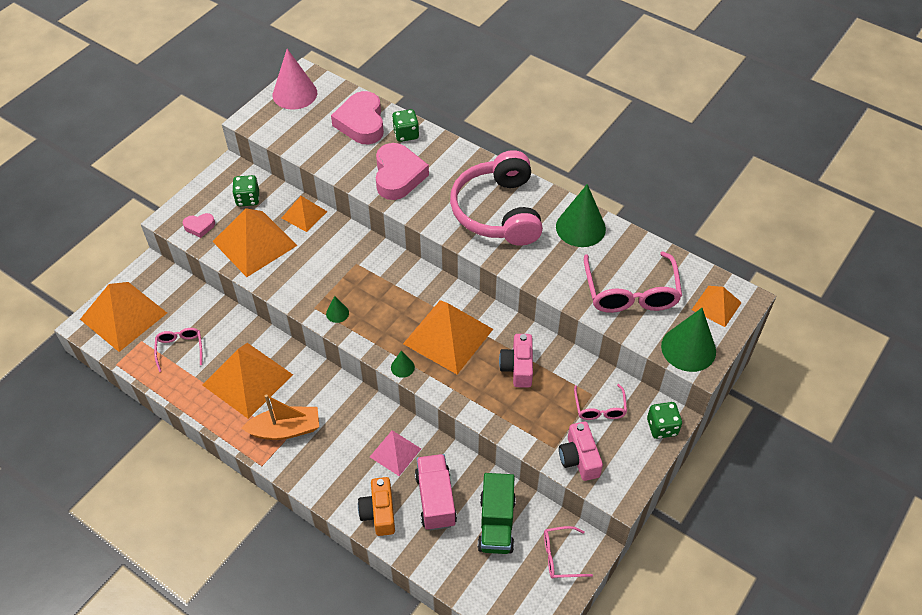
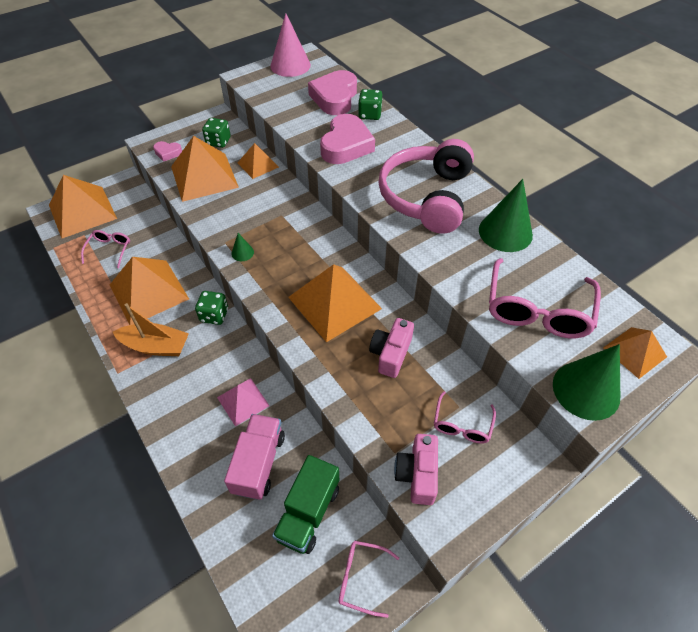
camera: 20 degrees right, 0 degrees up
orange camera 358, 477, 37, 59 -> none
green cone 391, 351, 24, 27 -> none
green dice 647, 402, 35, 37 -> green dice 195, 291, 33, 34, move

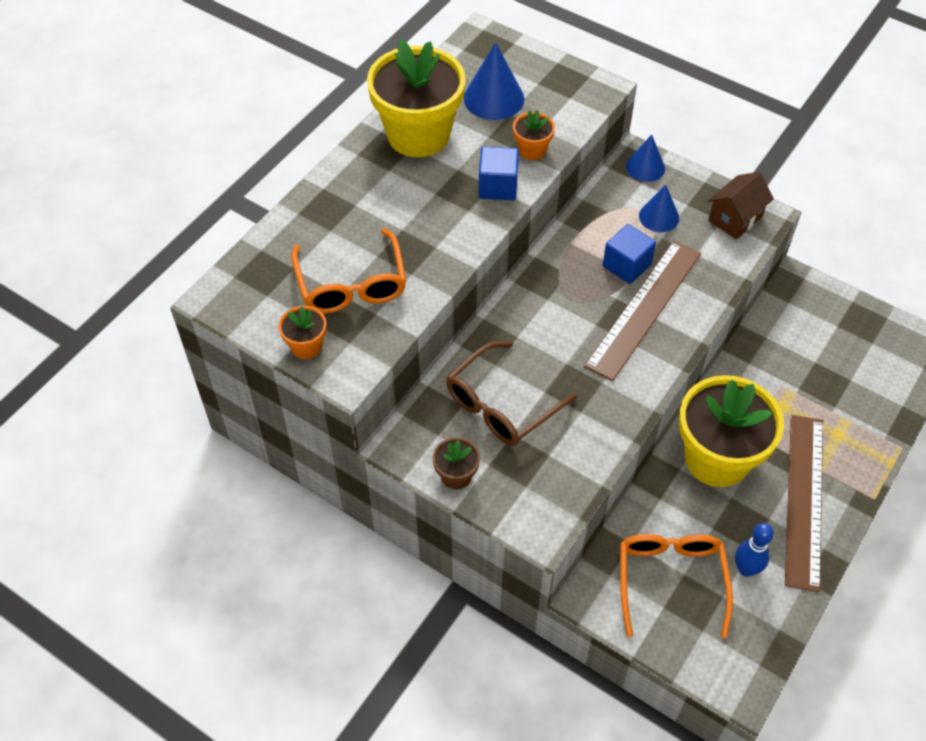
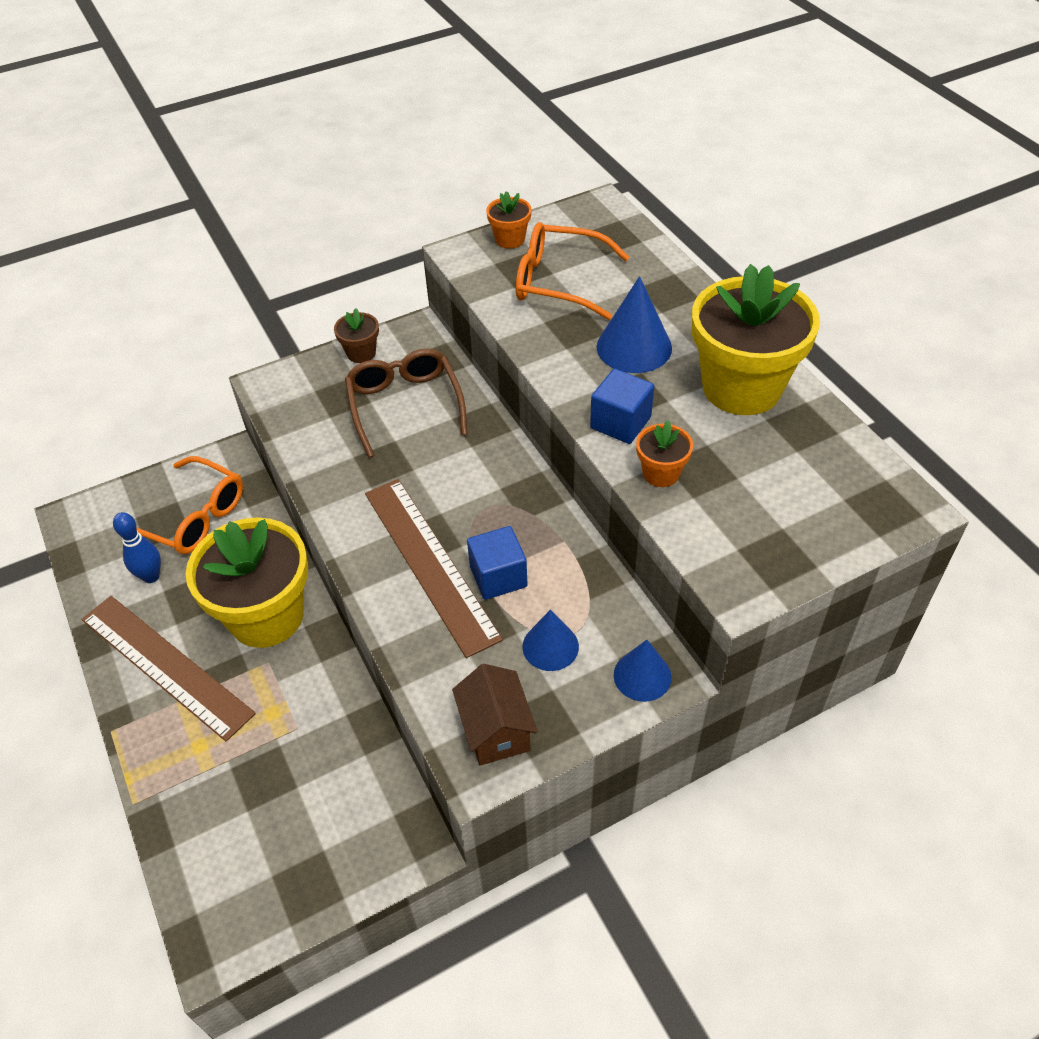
camera: 120 degrees right, 5 degrees down
blue cone 464, 42, 60, 78 -> blue cone 597, 276, 75, 97, move

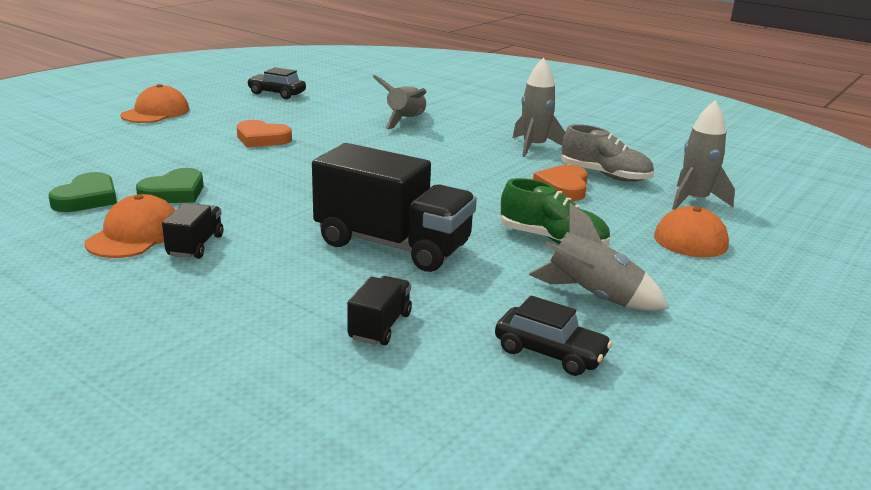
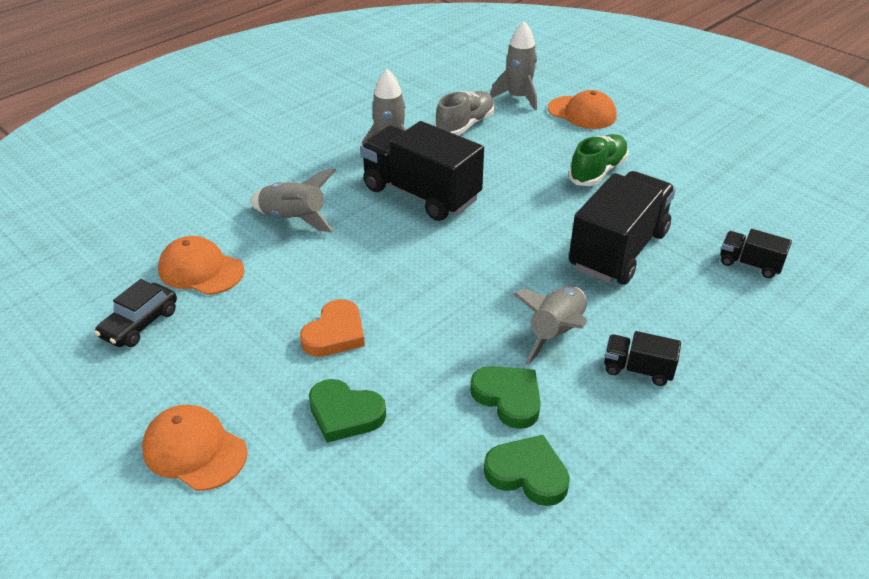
camera: 80 degrees left, 15 degrees up
orange cap 85, 194, 90, 64 -> orange cap 158, 236, 86, 59, move
black car 495, 296, 117, 80 -> none
grey rocket 529, 203, 140, 108 -> grey rocket 513, 286, 74, 79, move
orange heart 533, 165, 55, 36 -> none
none -> green heart 309, 379, 77, 64
none -> black truck 360, 121, 124, 100

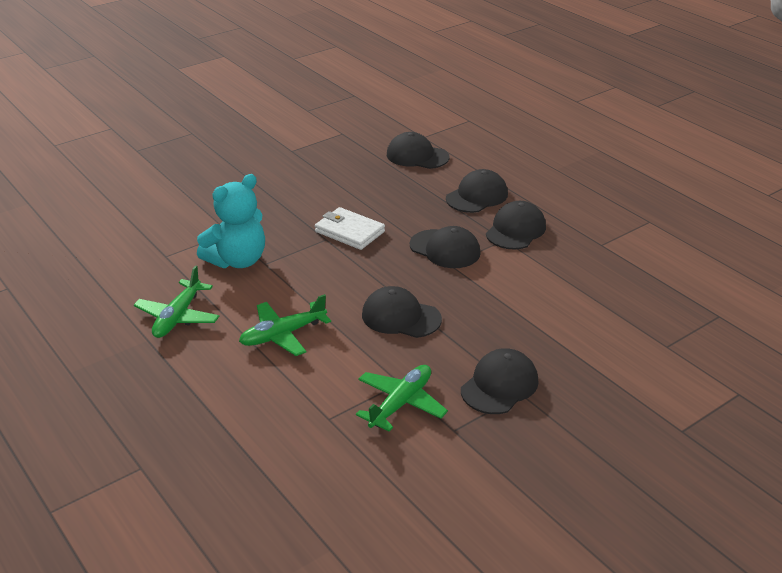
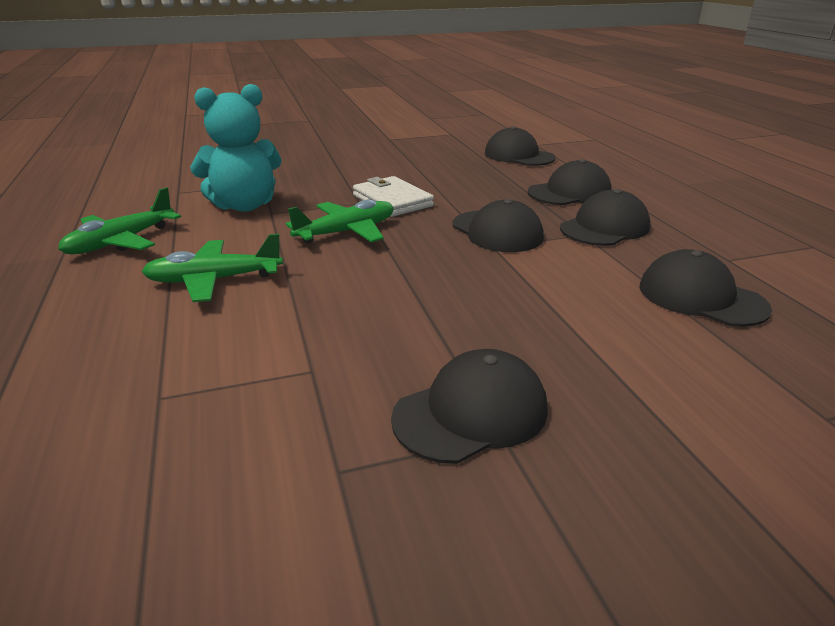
camera: 20 degrees right, 5 degrees down
green plane 356, 365, 92, 67 -> green plane 286, 199, 108, 45, move
black cap 362, 286, 80, 52 -> black cap 640, 249, 132, 78, move

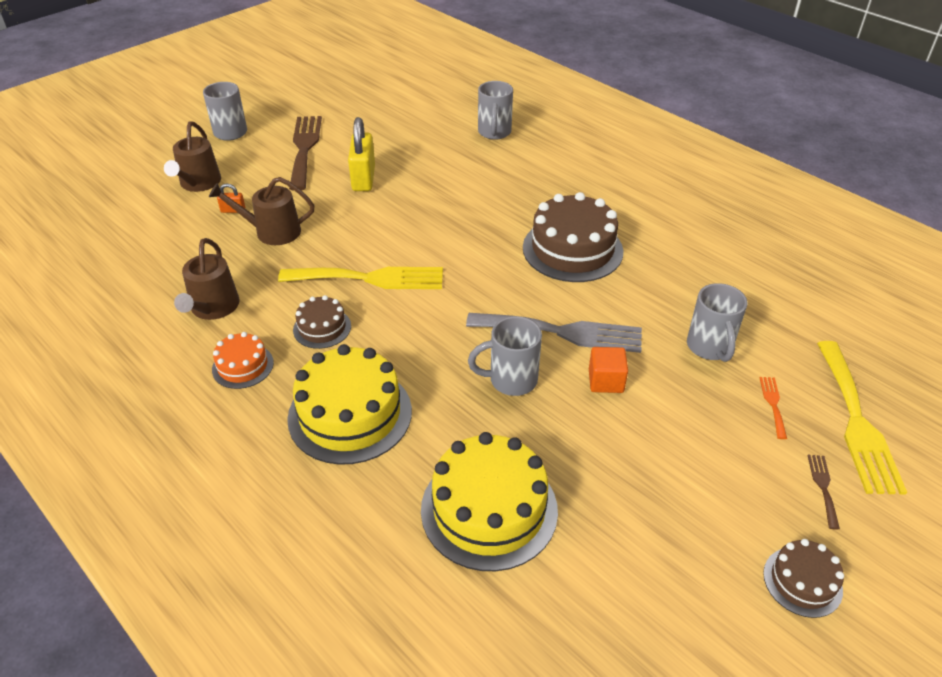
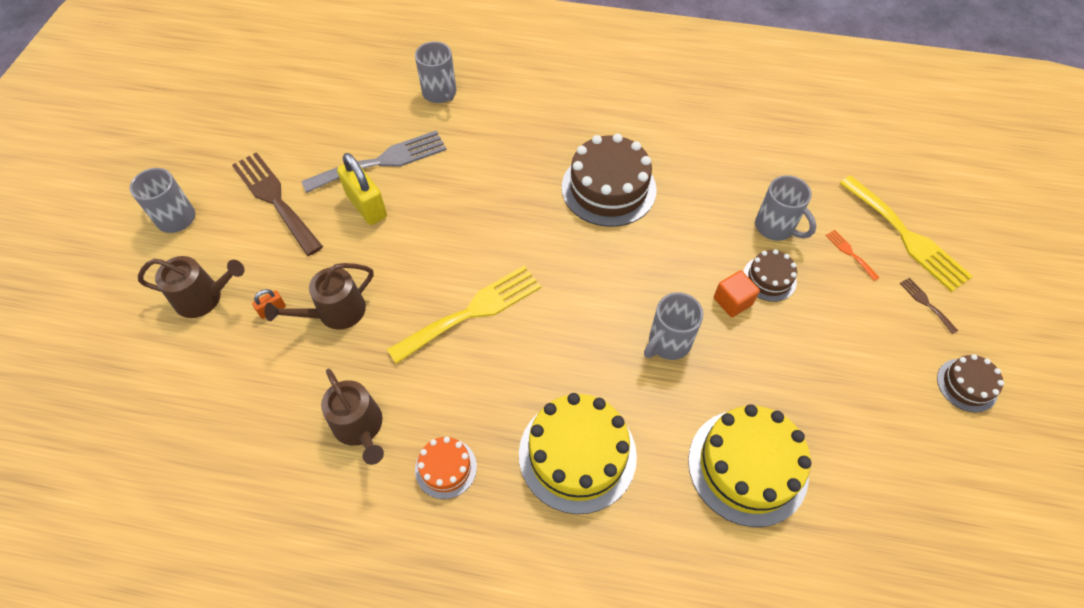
camera: 35 degrees left, 15 degrees up
brown watering can 164, 121, 57, 71 -> brown watering can 138, 256, 106, 62, 60 degrees counterclockwise
brown cake 293, 295, 58, 54 -> brown cake 743, 249, 54, 53, move
grey fork 466, 313, 176, 40 -> grey fork 301, 130, 146, 63, move

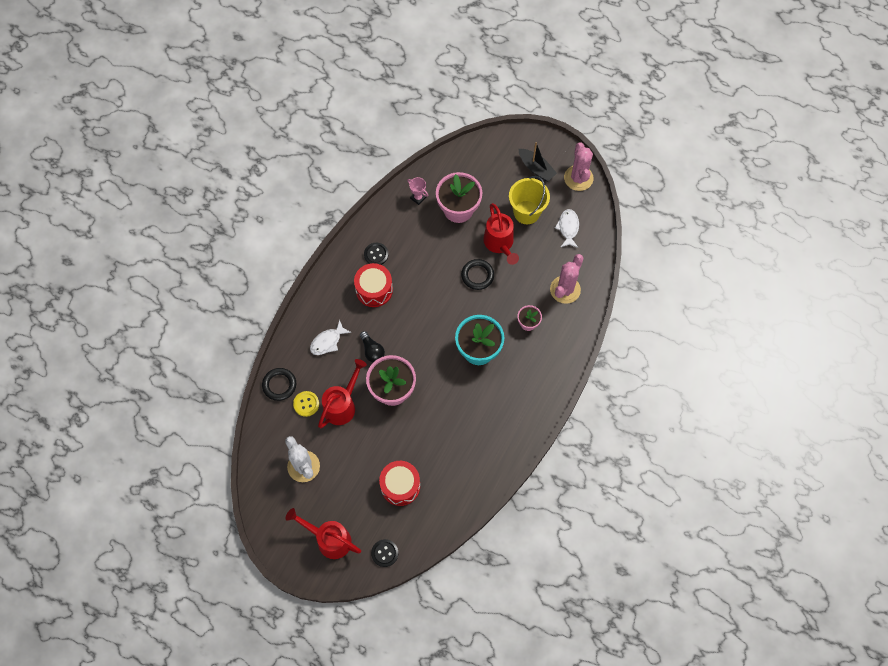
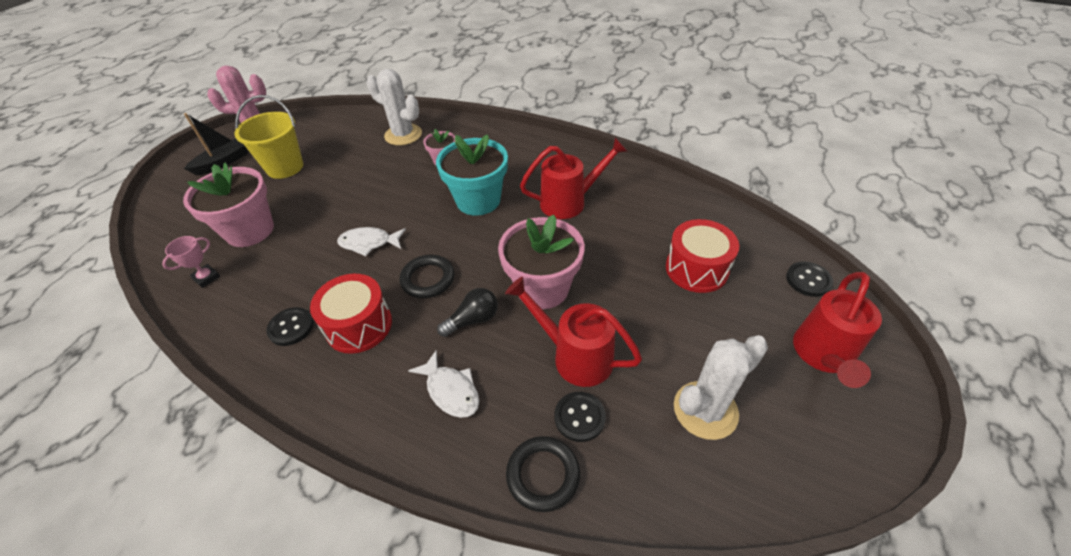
camera: 90 degrees left, 20 degrees down
yellow button 293, 391, 26, 26 -> black button 554, 392, 52, 50
black ring 461, 259, 33, 31 -> black ring 400, 255, 55, 43, move
red watering can 483, 203, 36, 62 -> red watering can 520, 137, 108, 82, move
pink cactus 550, 254, 33, 50 -> white cactus 366, 69, 56, 77
white fish 555, 209, 24, 39 -> white fish 337, 227, 69, 29, move

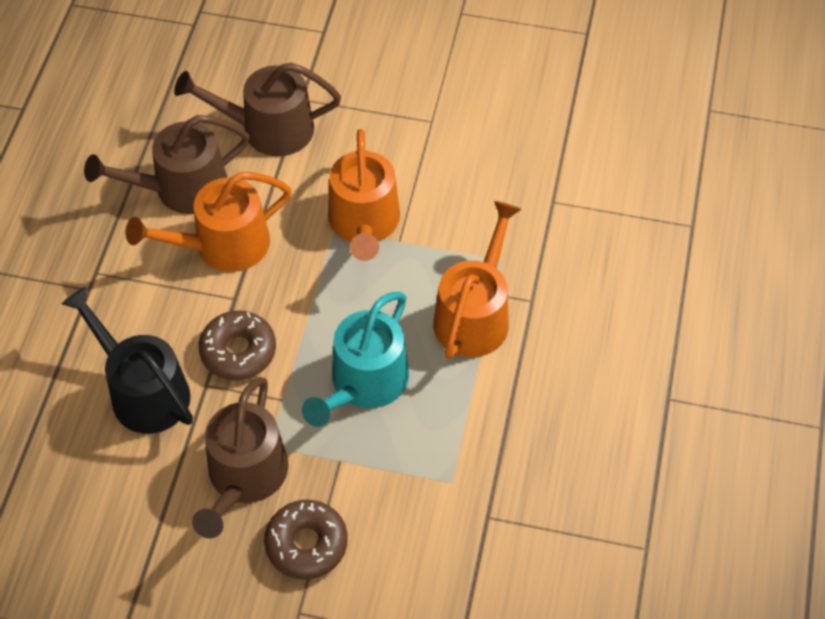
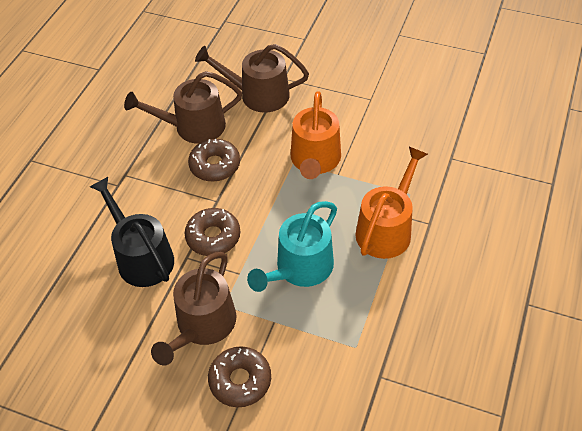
camera: 10 degrees right, 5 degrees down
orange watering can 126, 172, 166, 100 -> brown donut 188, 139, 52, 43

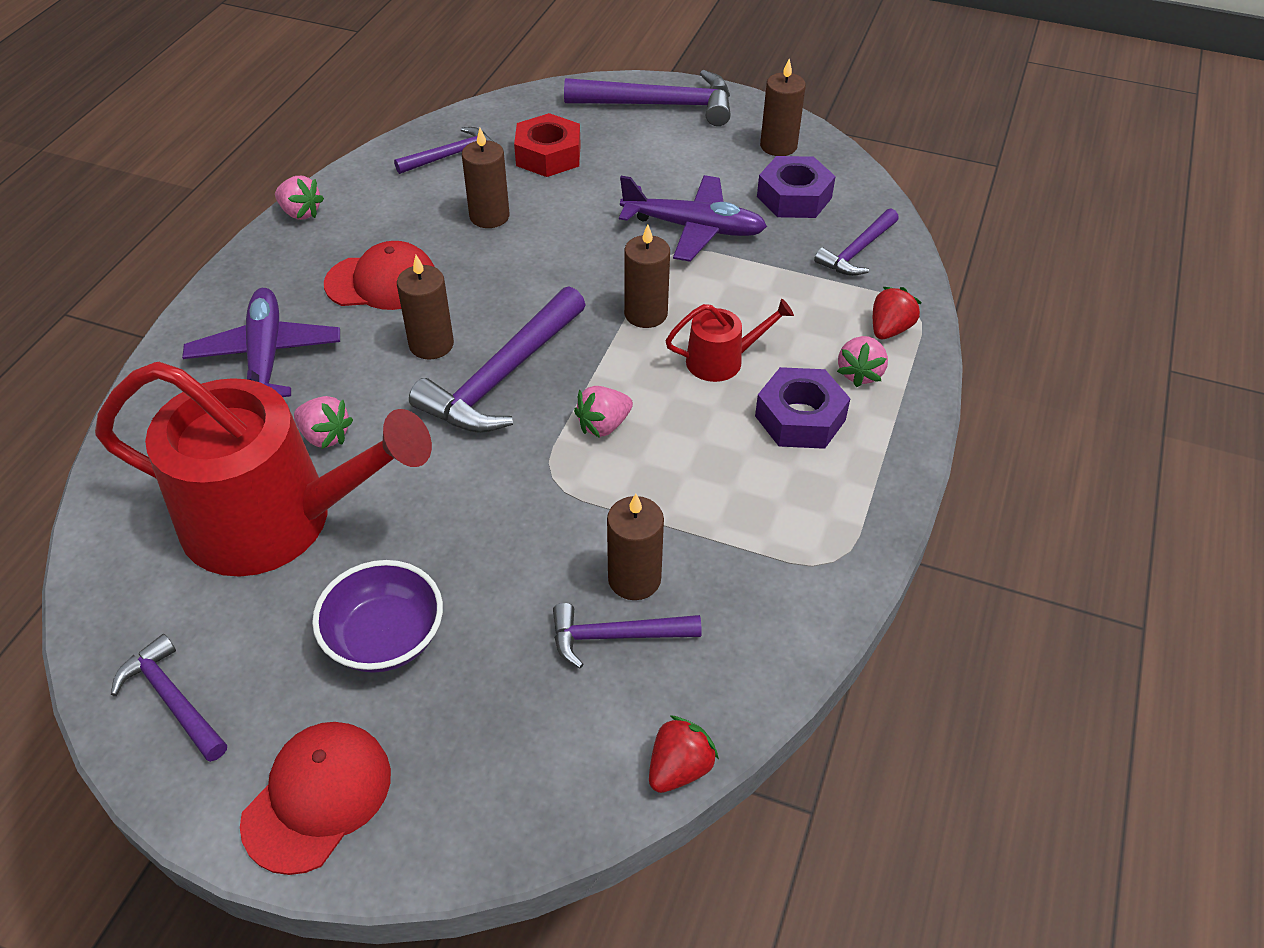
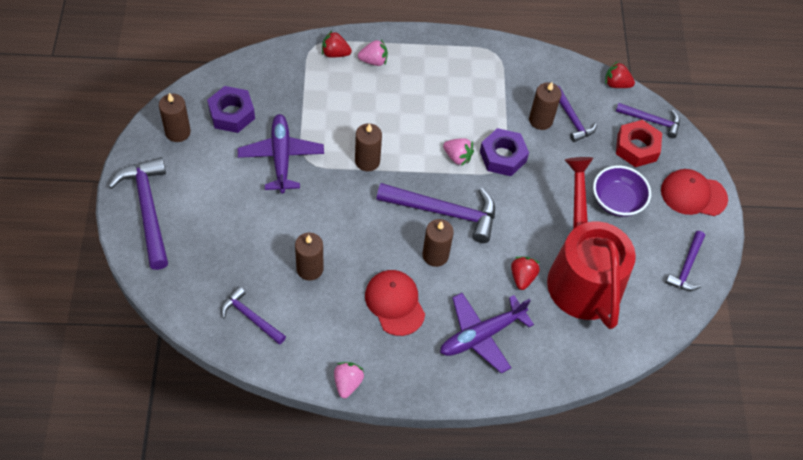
camera: 115 degrees left, 10 degrees up
pink strawberry 294, 396, 59, 53 -> red strawberry 511, 257, 29, 33
red nut 514, 113, 67, 64 -> red nut 616, 120, 46, 47, move
red watering can 665, 299, 129, 83 -> none
purple nut 755, 367, 96, 82 -> purple nut 480, 128, 49, 48, move
purple hammer 814, 209, 85, 67 -> purple hammer 616, 103, 64, 35, move

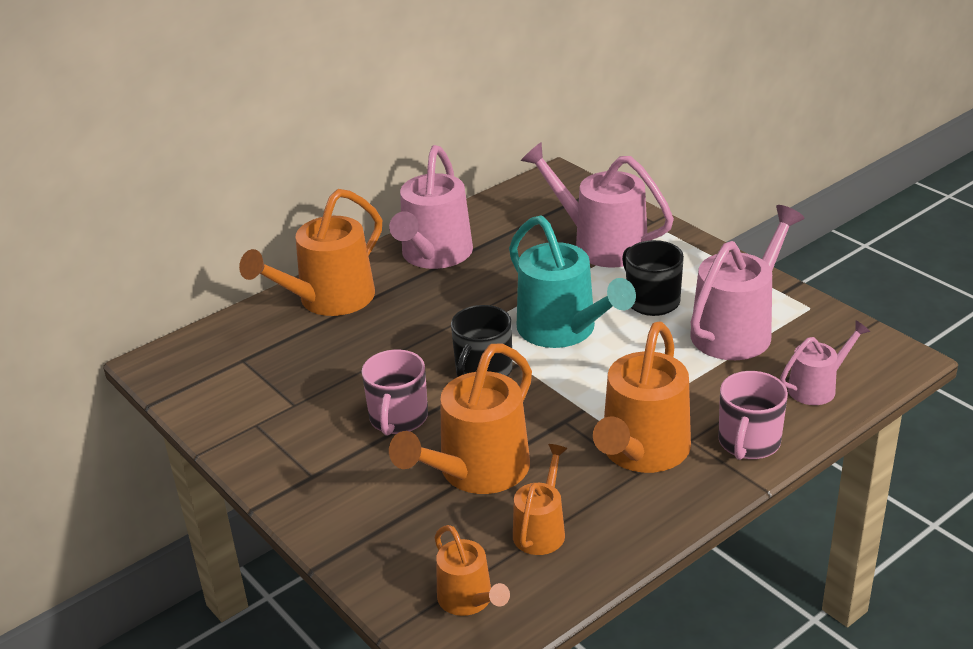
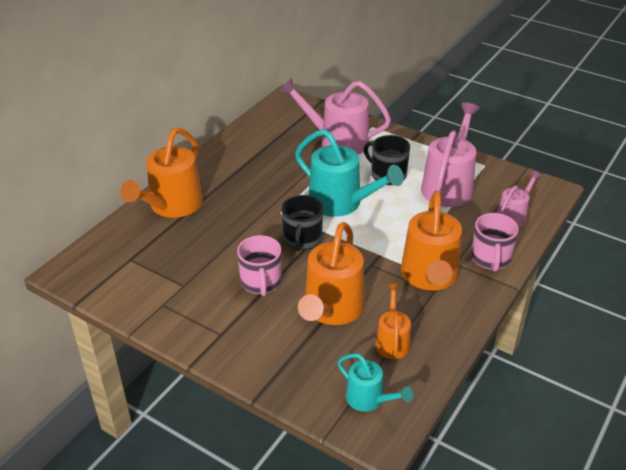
camera: 20 degrees left, 5 degrees up
pink watering can 389, 145, 84, 124 -> none
orange watering can 434, 525, 76, 91 -> turquoise watering can 337, 353, 76, 59

